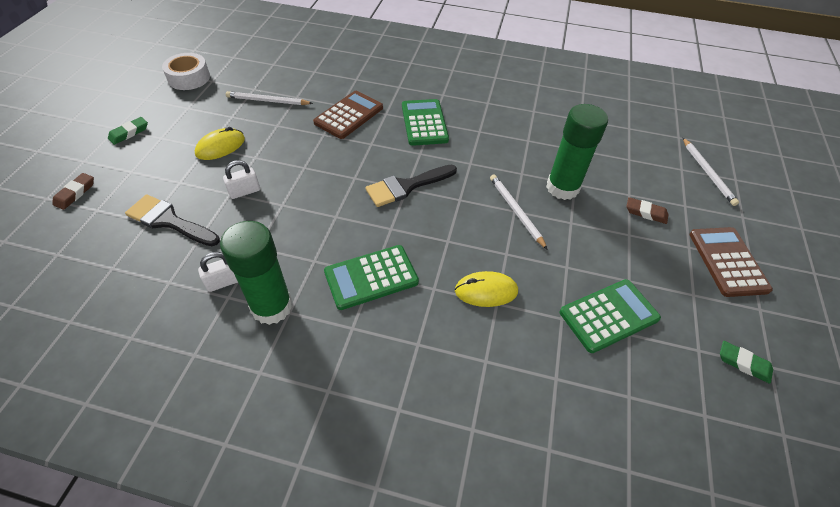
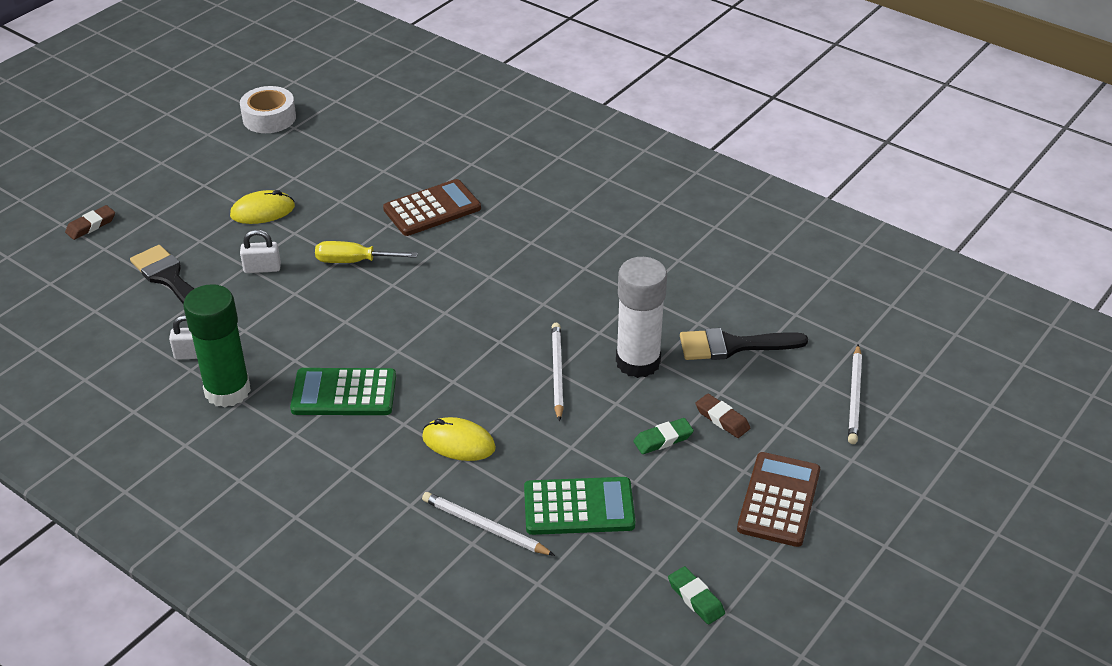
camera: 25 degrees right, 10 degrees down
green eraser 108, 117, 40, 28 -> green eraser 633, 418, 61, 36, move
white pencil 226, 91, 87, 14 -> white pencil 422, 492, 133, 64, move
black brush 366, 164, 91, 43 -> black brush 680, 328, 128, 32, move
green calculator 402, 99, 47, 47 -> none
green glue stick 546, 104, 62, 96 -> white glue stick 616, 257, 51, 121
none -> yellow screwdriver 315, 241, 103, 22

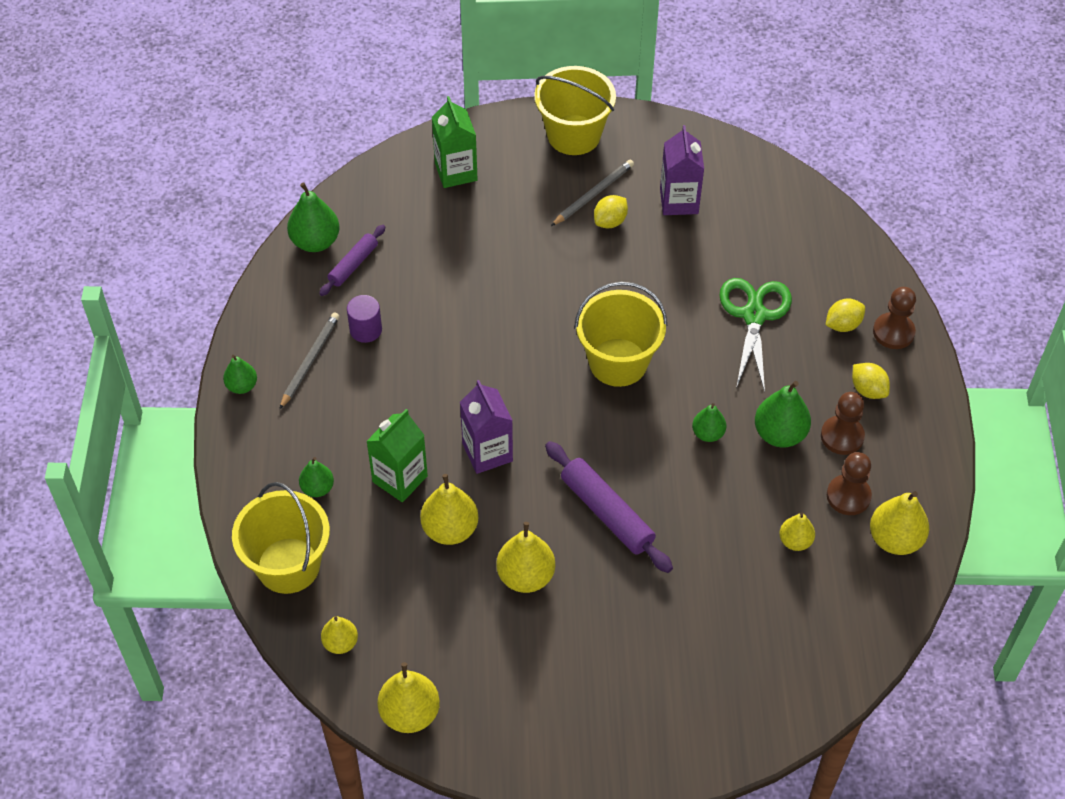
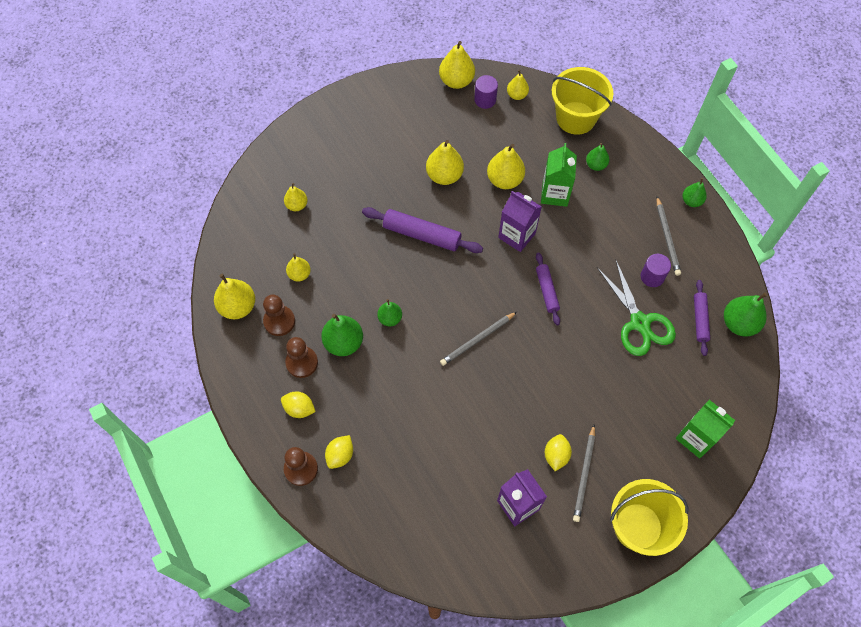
camera: 150 degrees right, 10 degrees up
yellow bucket 574, 281, 94, 106 -> grey pencil 440, 312, 77, 54
green scissors 719, 278, 73, 114 -> green scissors 597, 260, 79, 96, move
none -> yellow pear 284, 183, 24, 28
none -> purple cylinder 474, 75, 24, 34
none -> purple rolling pin 536, 253, 24, 72

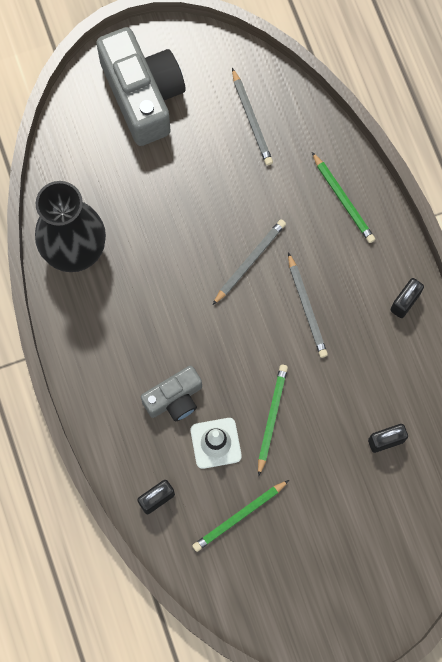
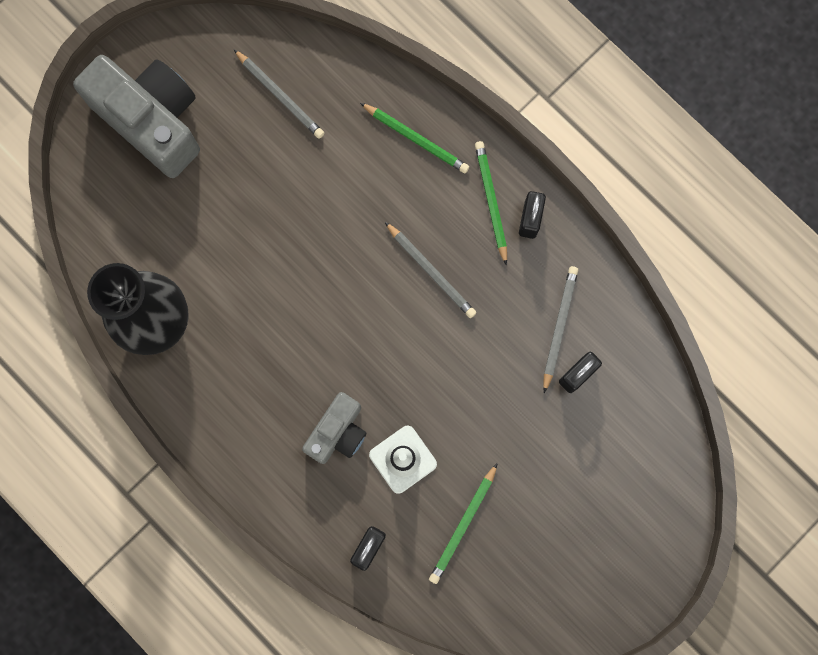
camera: 25 degrees left, 5 degrees up
grey pencil 213, 219, 73, 86 -> grey pencil 543, 266, 35, 127, move
green pencil 258, 365, 30, 112 -> green pencil 475, 141, 32, 125, move

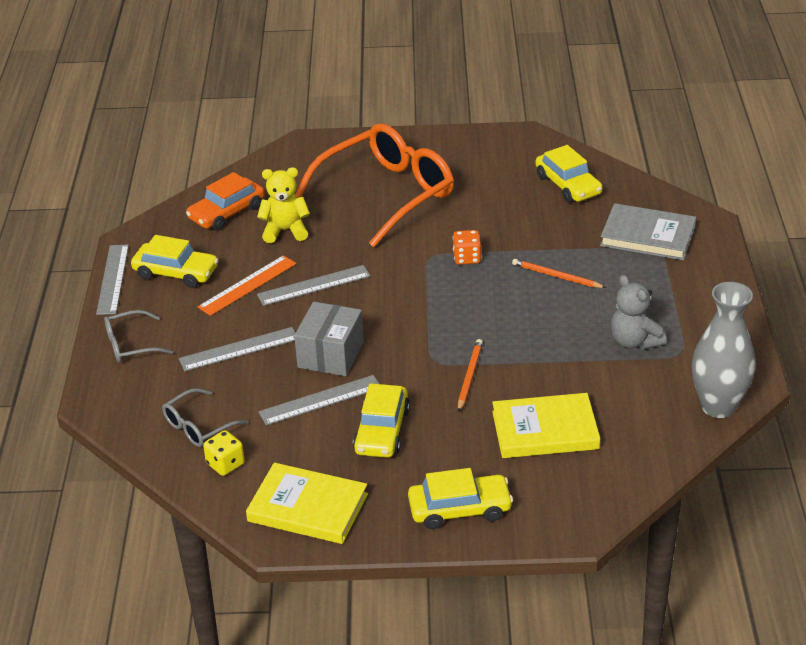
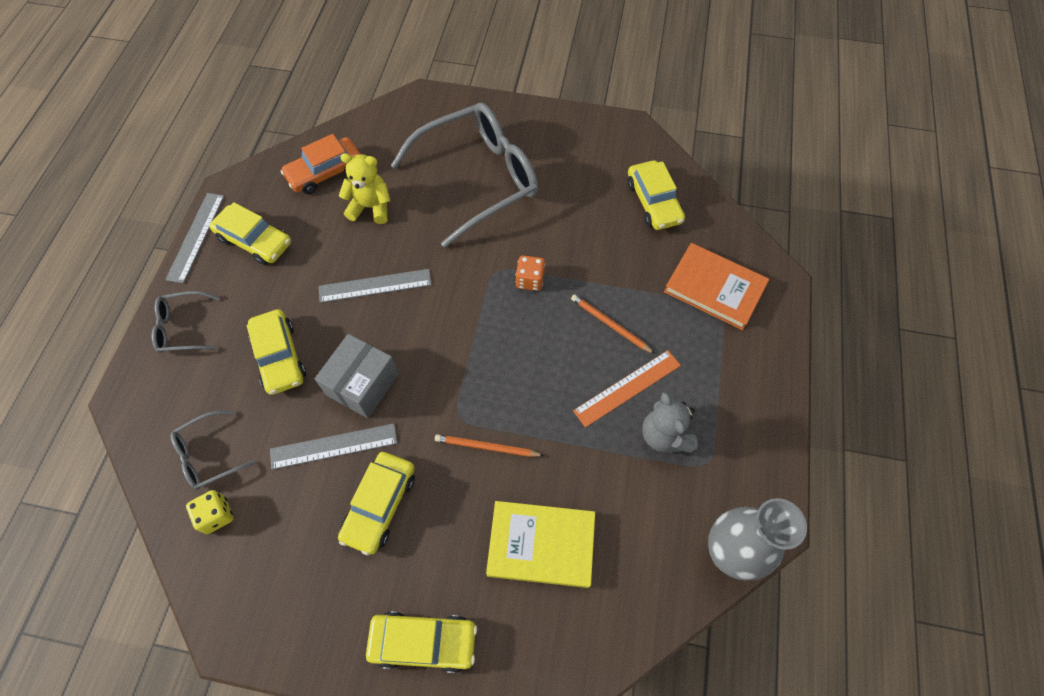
camera: 10 degrees right, 25 degrees up
grey ruler 179, 327, 116, 44 -> yellow car 247, 309, 59, 86
orange ruler 198, 255, 98, 61 -> orange ruler 573, 350, 108, 77, move
yellow book 246, 463, 122, 81 -> none
orange glasses 295, 124, 159, 123 -> grey glasses 391, 103, 147, 145
orange pencil 458, 339, 25, 73 -> orange pencil 435, 434, 109, 23, 105 degrees counterclockwise
grey book 600, 203, 96, 57 -> orange book 664, 243, 105, 87

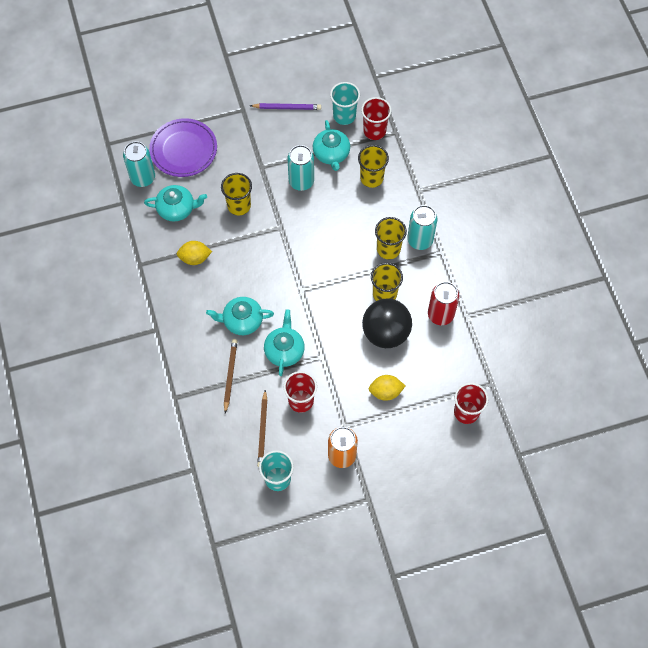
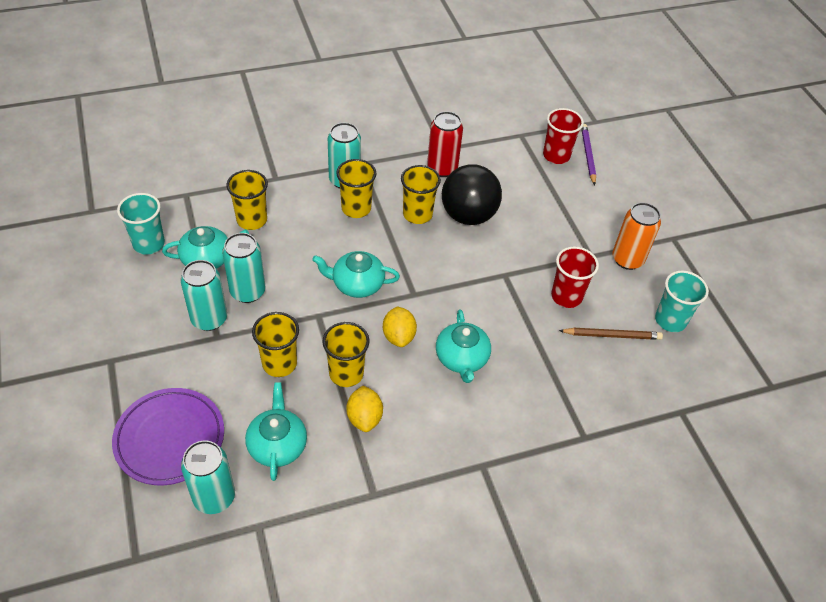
camera: 95 degrees left, 15 degrees down
brown pencil 224, 339, 14, 74 -> none
purple pencil 250, 103, 71, 7 -> purple pencil 581, 124, 15, 61, move
turquoise teapot 264, 309, 41, 67 -> turquoise teapot 312, 251, 88, 47, move
red cup 361, 97, 30, 43 -> none
yellow lemon 369, 375, 36, 26 -> yellow lemon 383, 306, 34, 41, move
none -> turquoise can 181, 260, 46, 71
none -> yellow cup 322, 322, 47, 65

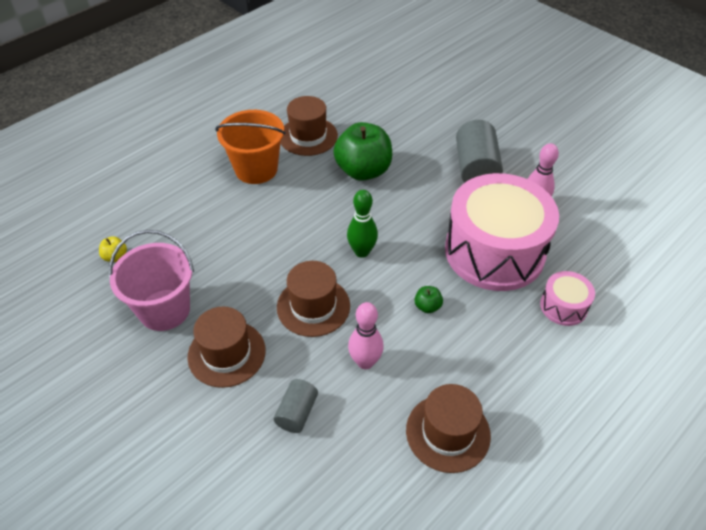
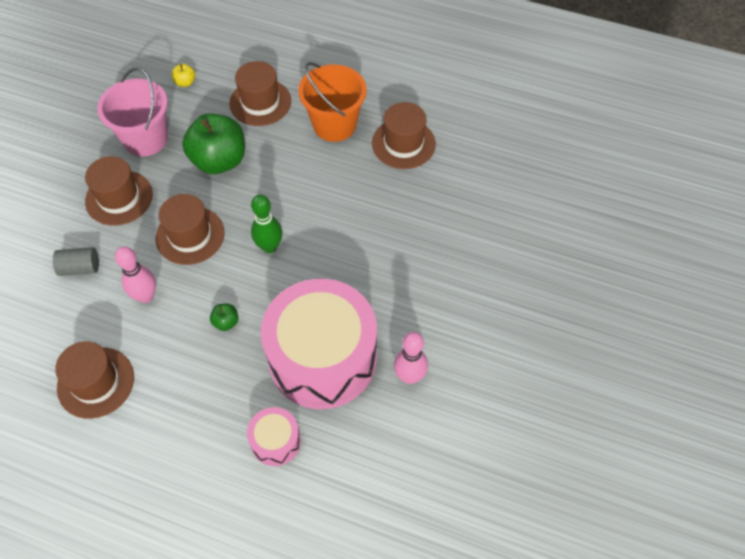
camera: 65 degrees right, 10 degrees up
green apple 333, 122, 59, 59 -> green apple 182, 113, 63, 61, move
grey cylinder 456, 120, 47, 63 -> none
none -> brown hat 229, 61, 62, 65

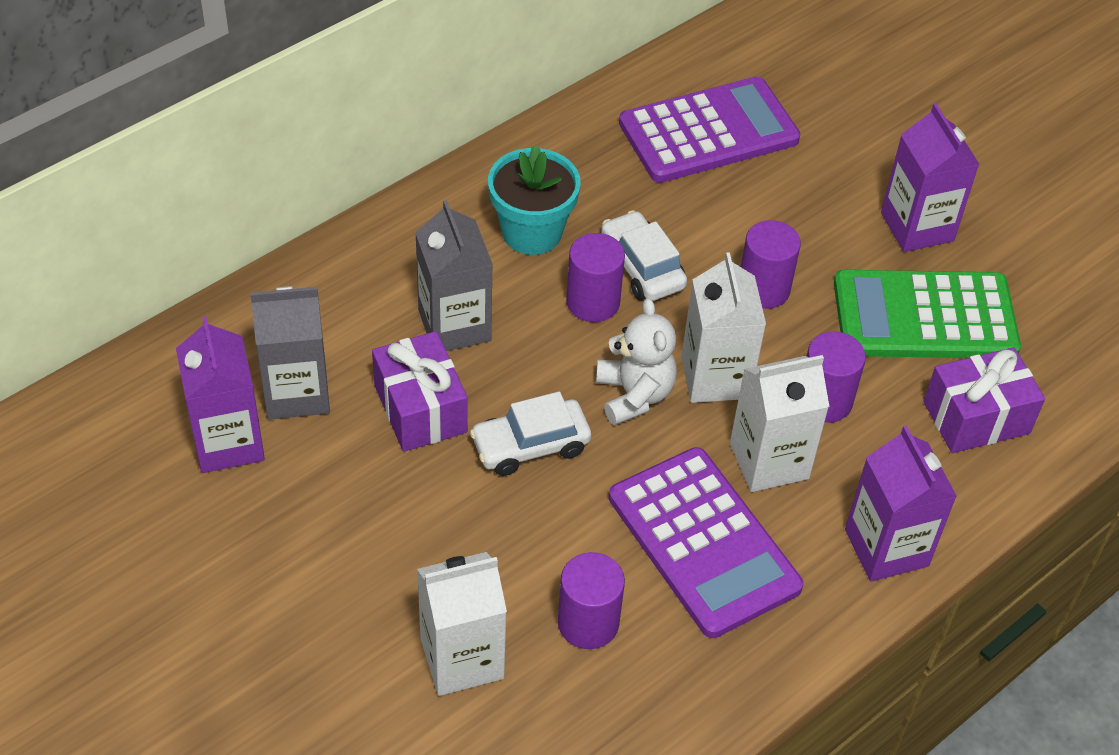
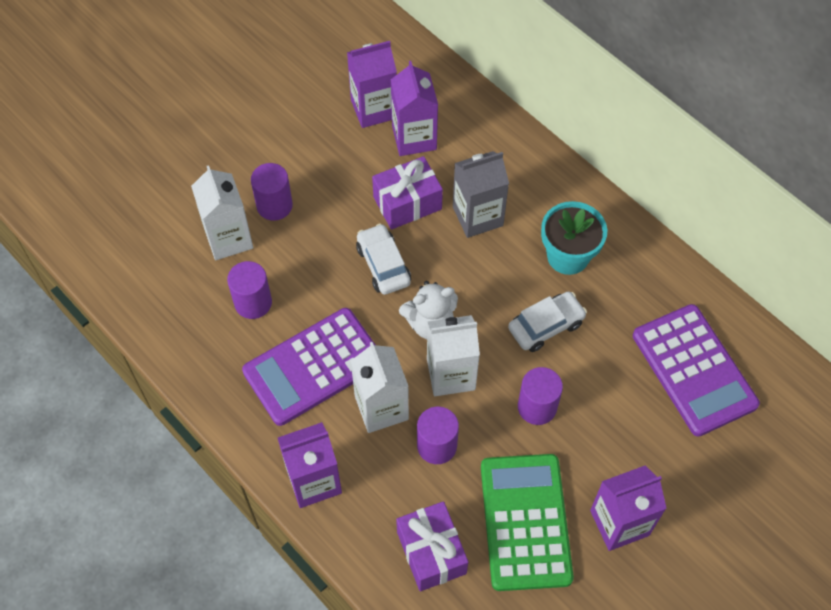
camera: 90 degrees right, 10 degrees up
grey carton 250, 286, 80, 134 -> purple carton 391, 61, 47, 95
purple cylinder 566, 233, 59, 89 -> purple cylinder 251, 163, 42, 58, move

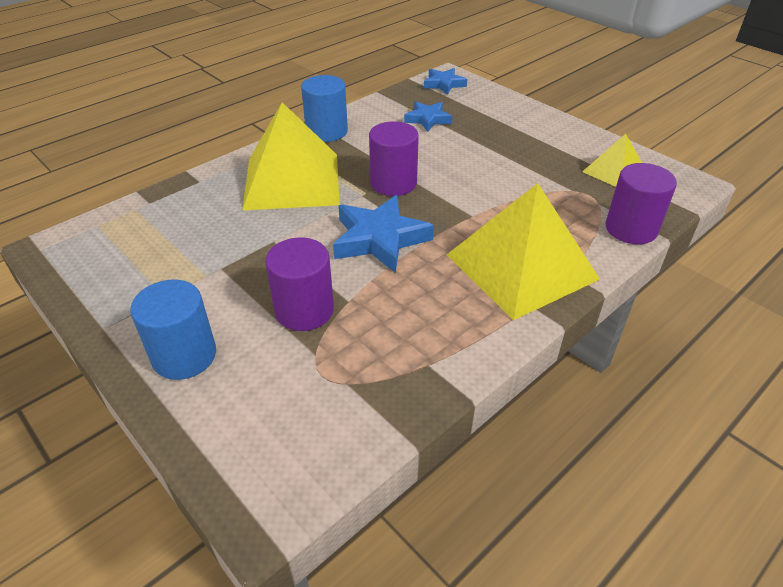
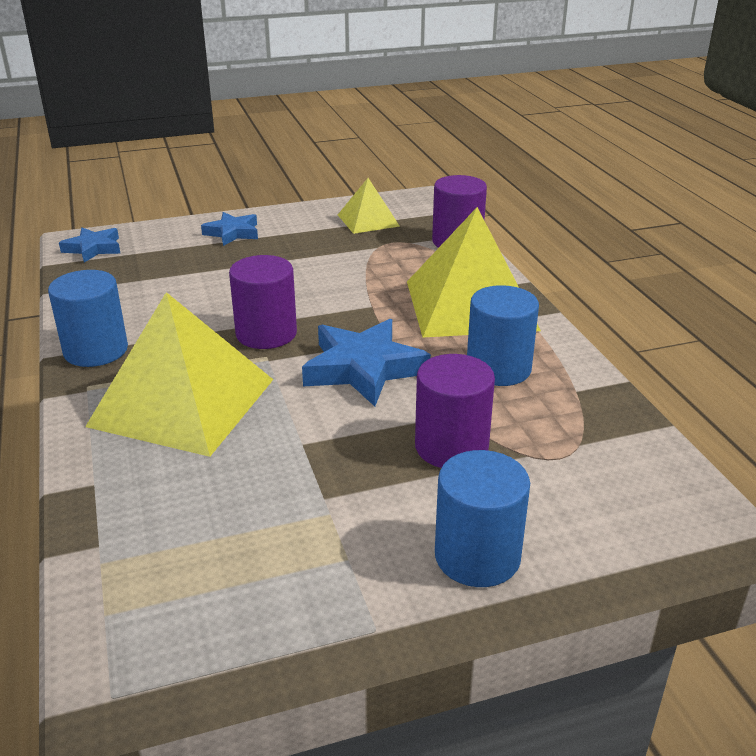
camera: 65 degrees left, 10 degrees down
blue star 404, 101, 48, 31 -> blue star 201, 212, 57, 34, move
none -> blue cylinder 467, 285, 72, 101

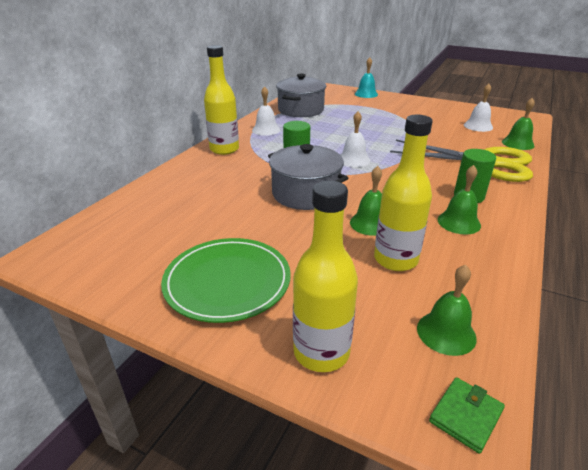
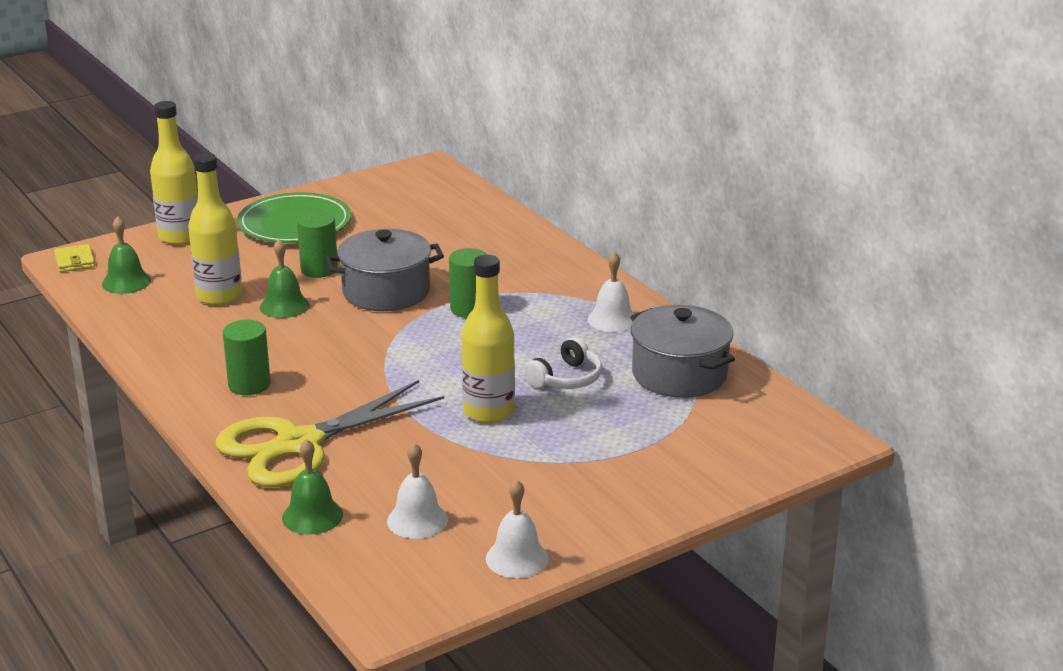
camera: 120 degrees right, 5 degrees down
yellow bottle 204, 45, 35, 110 -> yellow bottle 461, 255, 54, 168, move
white bell 341, 111, 29, 56 -> white bell 486, 480, 63, 98, move
turquoise bell 355, 57, 23, 41 -> none
green wallet 429, 377, 76, 77 -> yellow wallet 54, 244, 41, 28
green bell 438, 165, 43, 70 -> none
none -> green cylinder 297, 211, 41, 67
none -> white headphones 524, 337, 78, 52

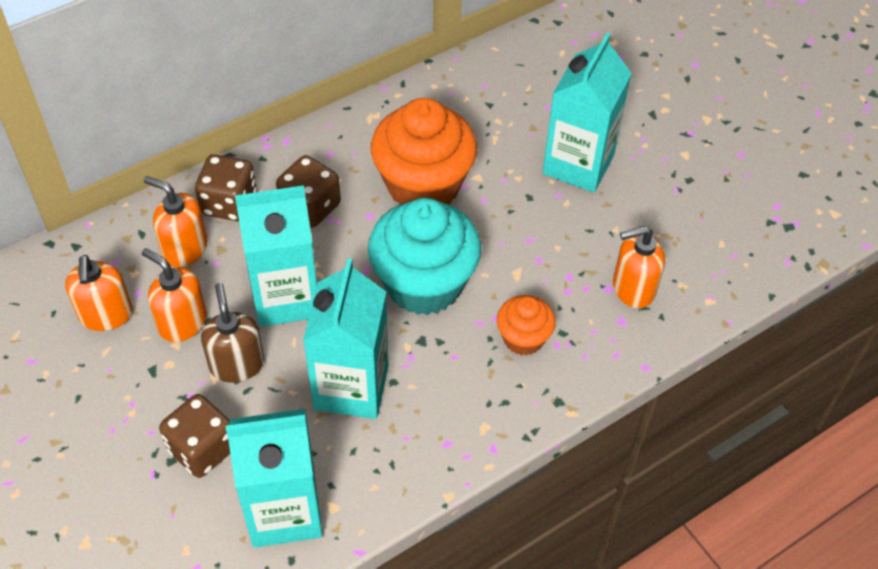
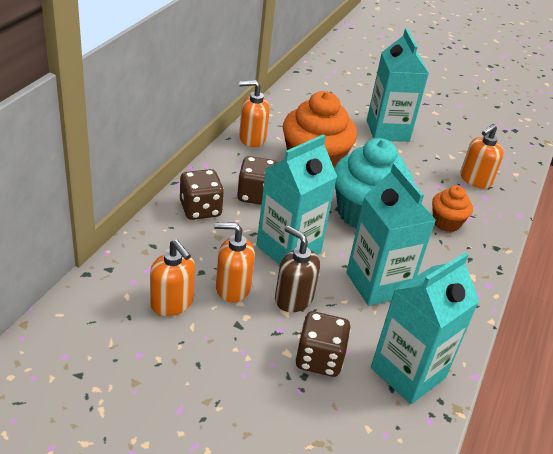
camera: 35 degrees left, 15 degrees down
orange soap dispenser 144, 176, 64, 91 -> orange soap dispenser 239, 80, 31, 67, move

